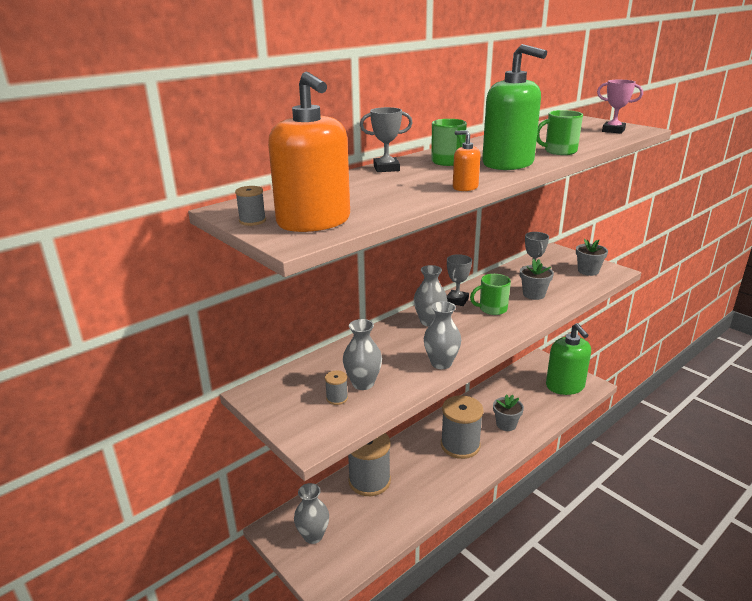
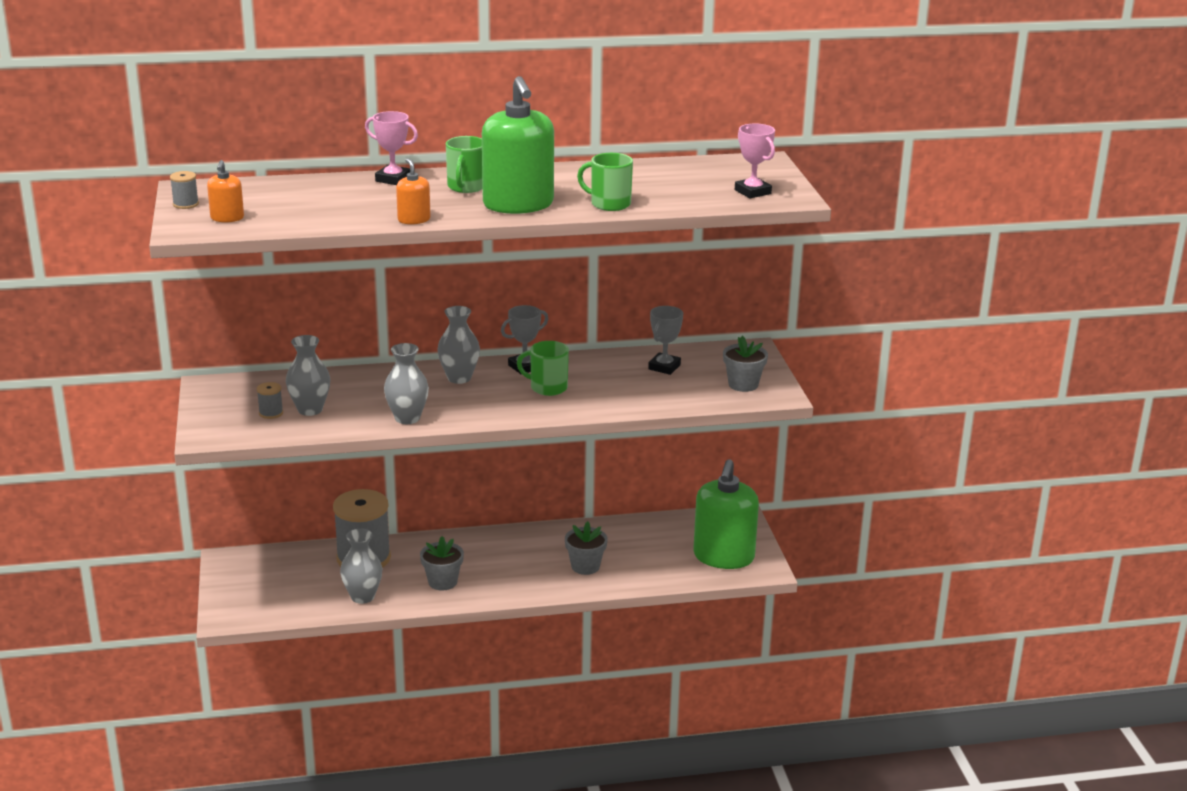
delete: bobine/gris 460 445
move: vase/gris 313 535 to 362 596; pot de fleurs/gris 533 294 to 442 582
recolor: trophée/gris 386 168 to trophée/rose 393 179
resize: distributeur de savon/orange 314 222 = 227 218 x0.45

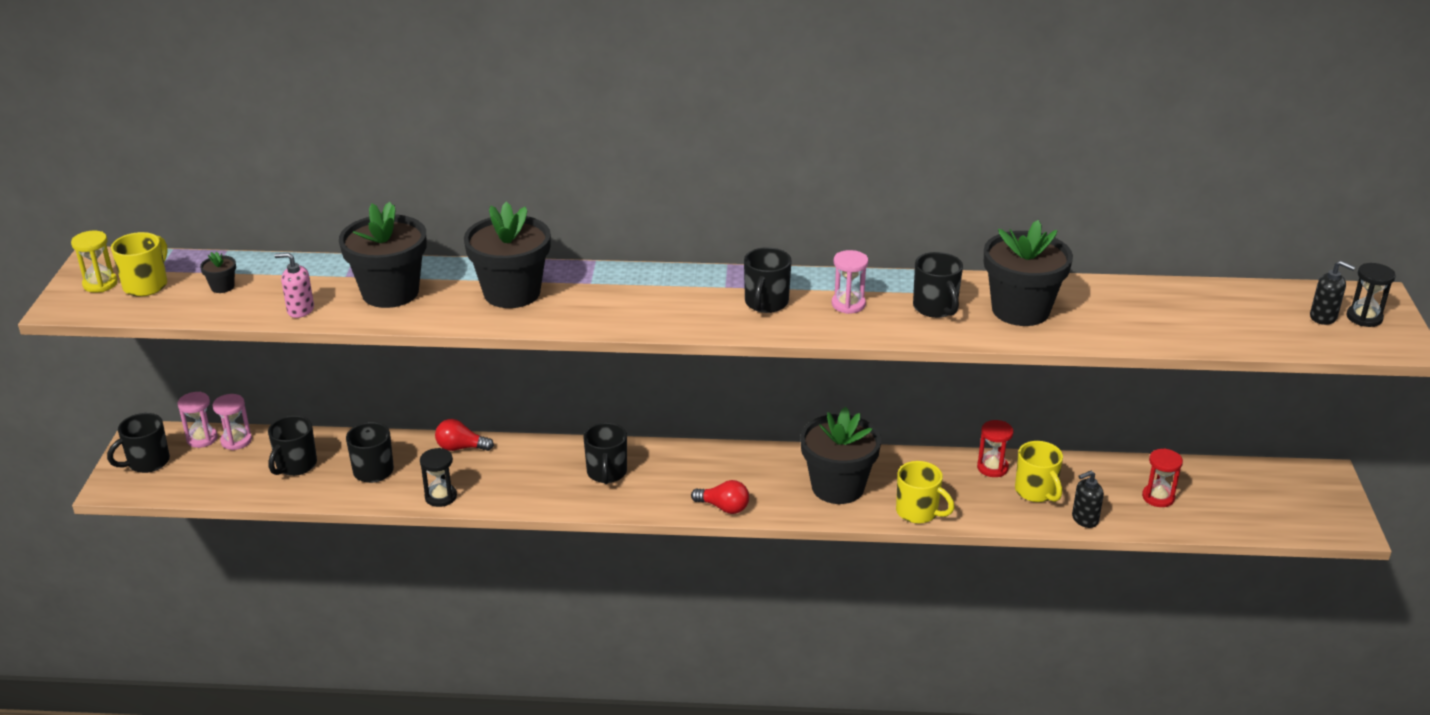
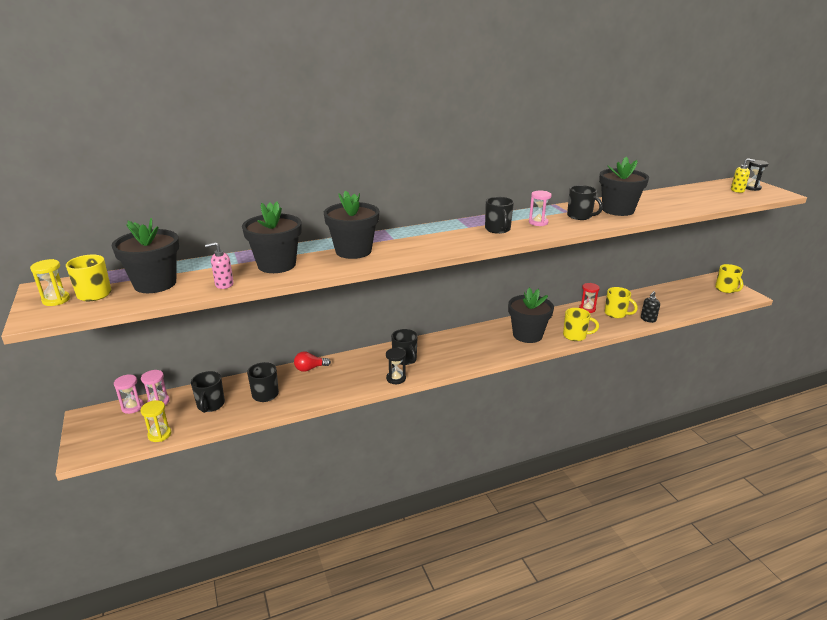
delete: tasse/noir 147 462; ampoule/rouge 724 507; sablier/rouge 1158 497
insert: sablier/jaune 159 434; tasse/jaune 726 289
move: sablier/noir 441 497 to 396 378
recolor: distributeur de savon/noir 1323 317 to distributeur de savon/jaune 737 190
resize: pot de fleurs/noir 222 287 = 155 284 x2.46

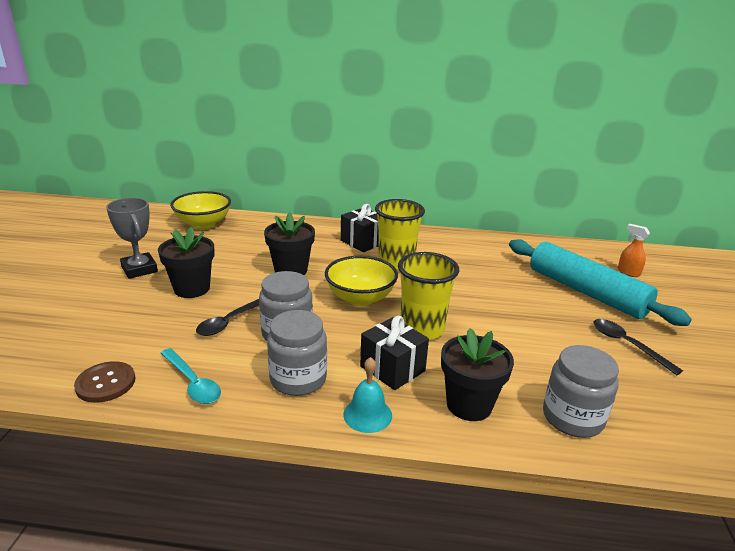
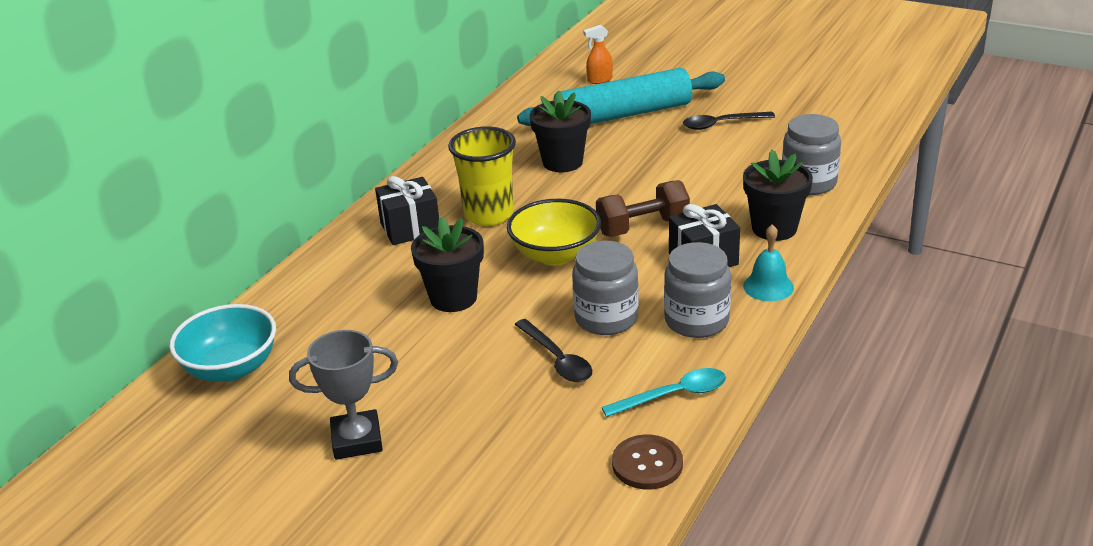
move: pot de fleurs/noir 192 289 to 562 162
replace: gobelet/jaune 422 329 to haltère/marron 643 227
recolor: bol/jaune 203 224 to bol/turquoise 231 368

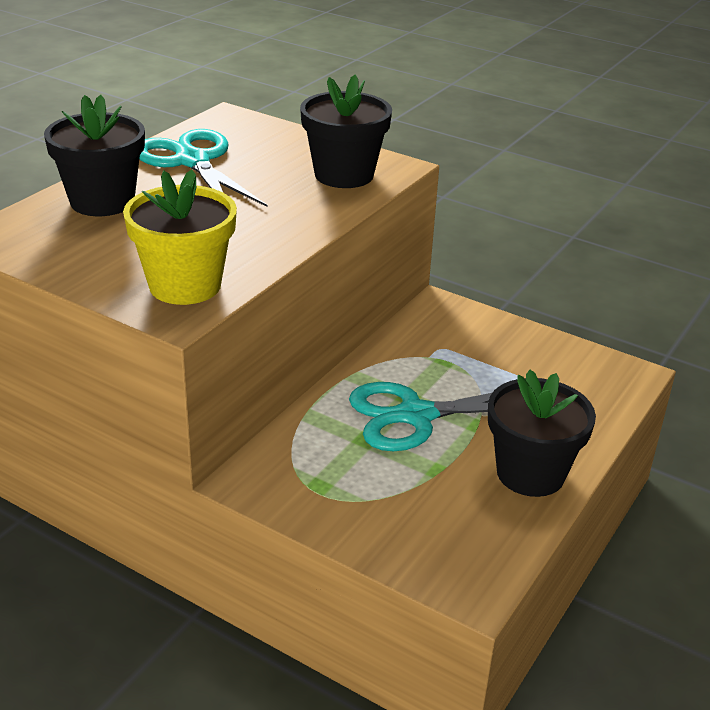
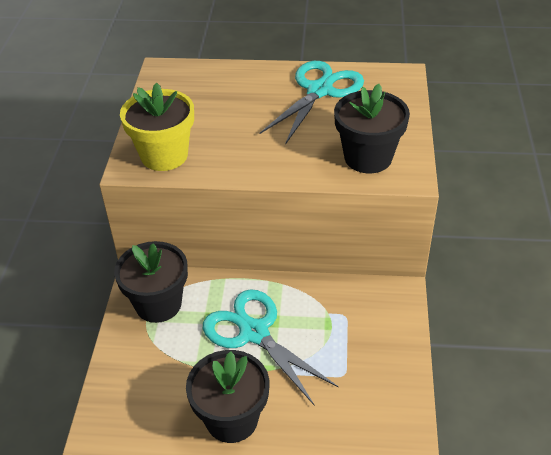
move: pot de fleurs/noir 102 201 to 158 304

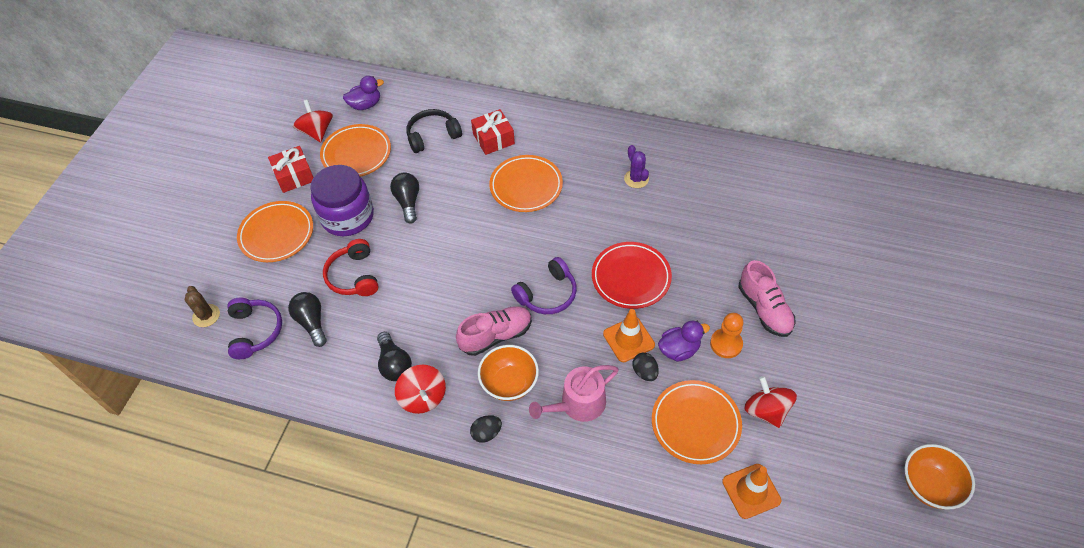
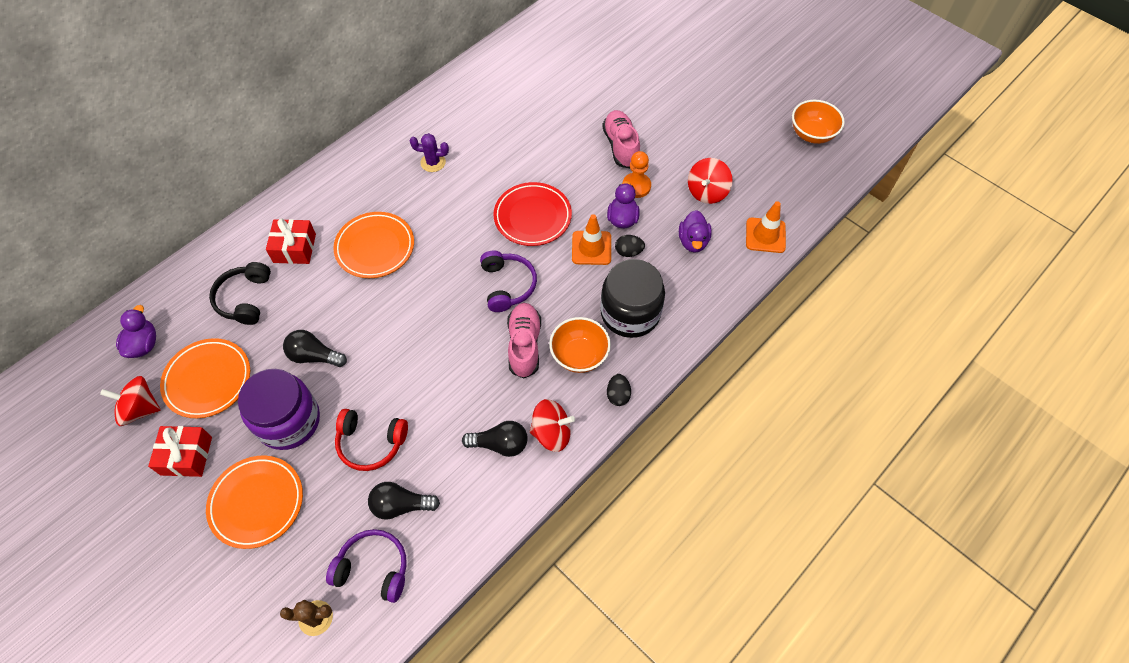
replace: arrosoir/rose 578 404 to bocal/noir 630 313; assiette/orange 695 423 to canard/violet 693 241
rotate: chaussure/rose 764 309 = 621 146 105 degrees counterclockwise; toupie/rouge 766 410 = 707 192 60 degrees counterclockwise

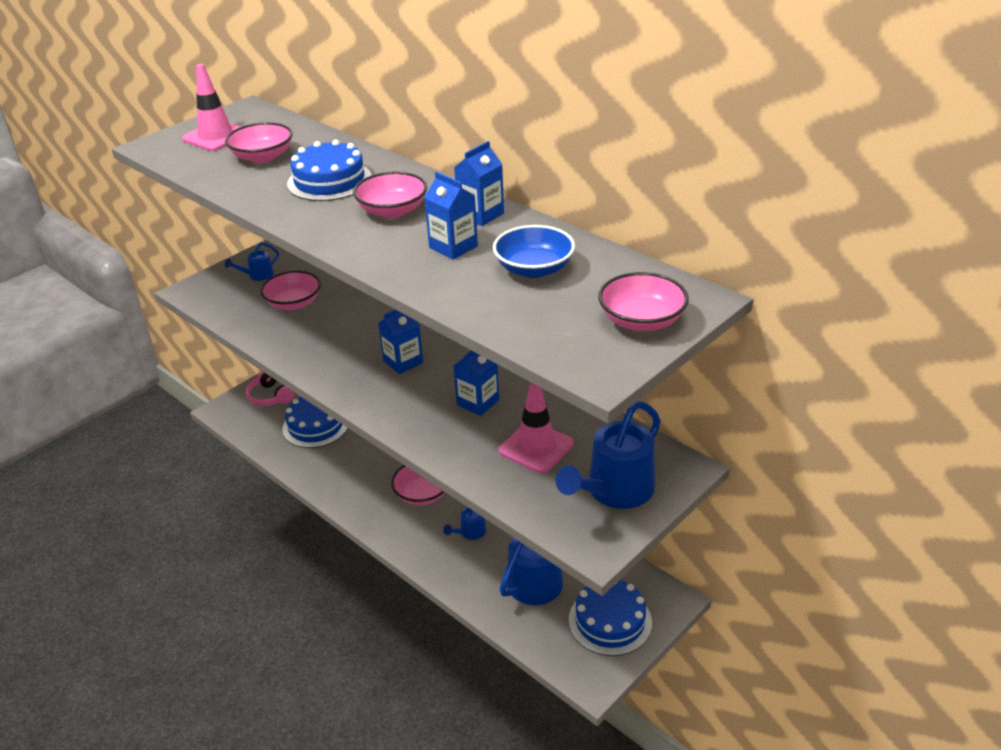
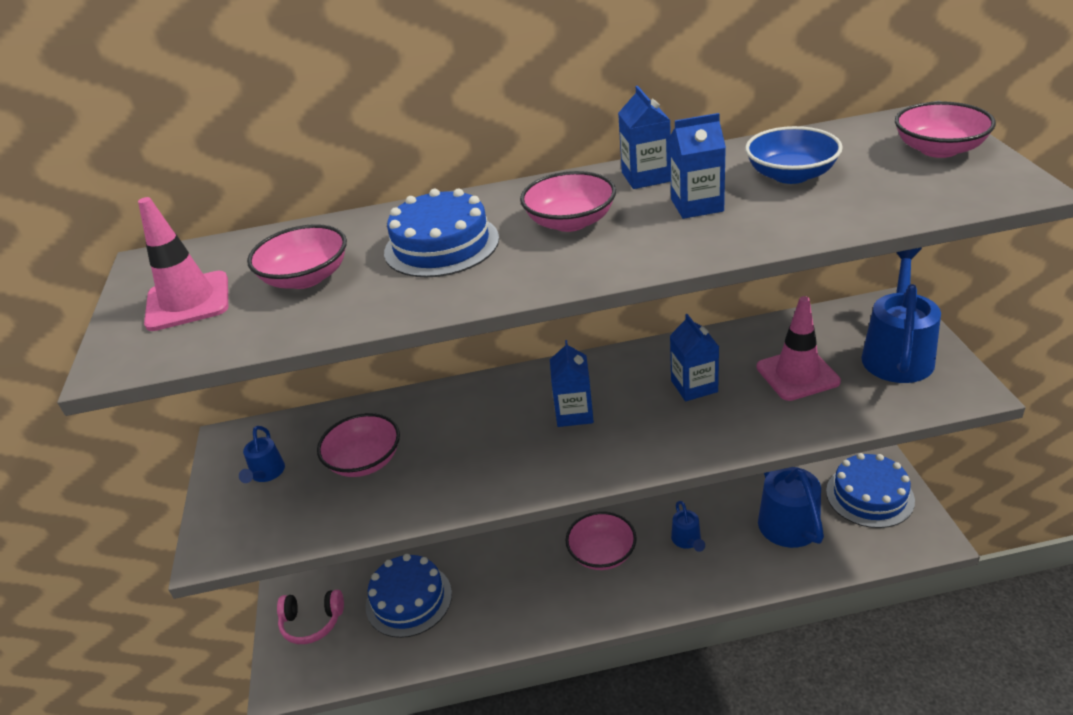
rotate: arrosoir/bleu 614 491 = 897 353 150 degrees counterclockwise

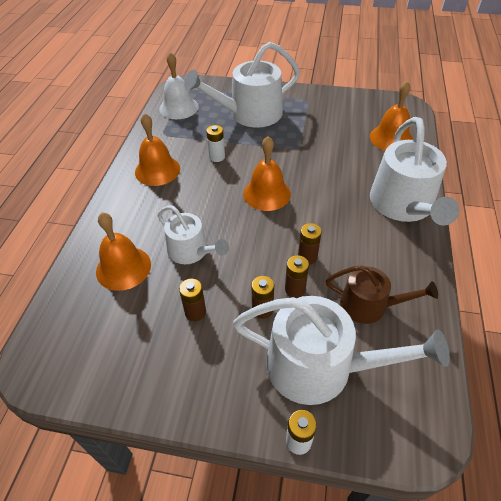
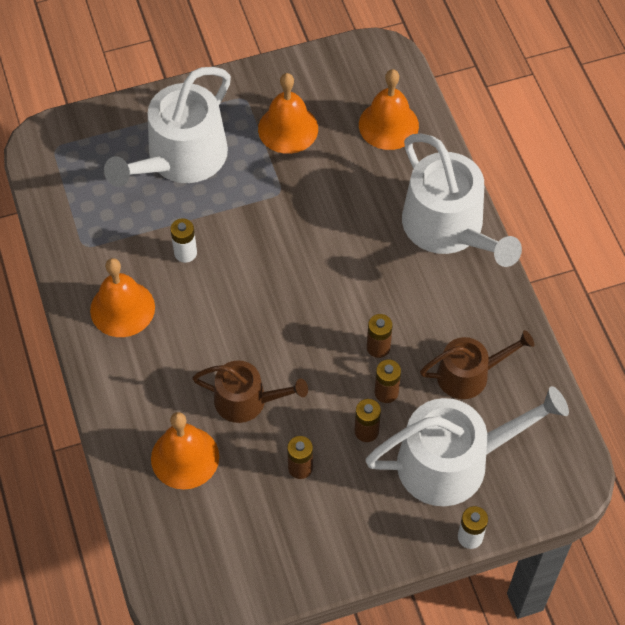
delete: cloche/blanc 179 107
move: cloche/orange 267 193 to 288 128
recolor: arrosoir/blanc 191 251 to arrosoir/marron 247 401

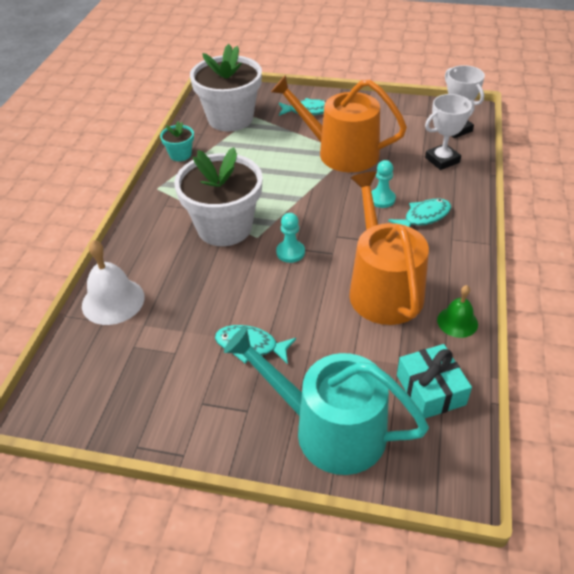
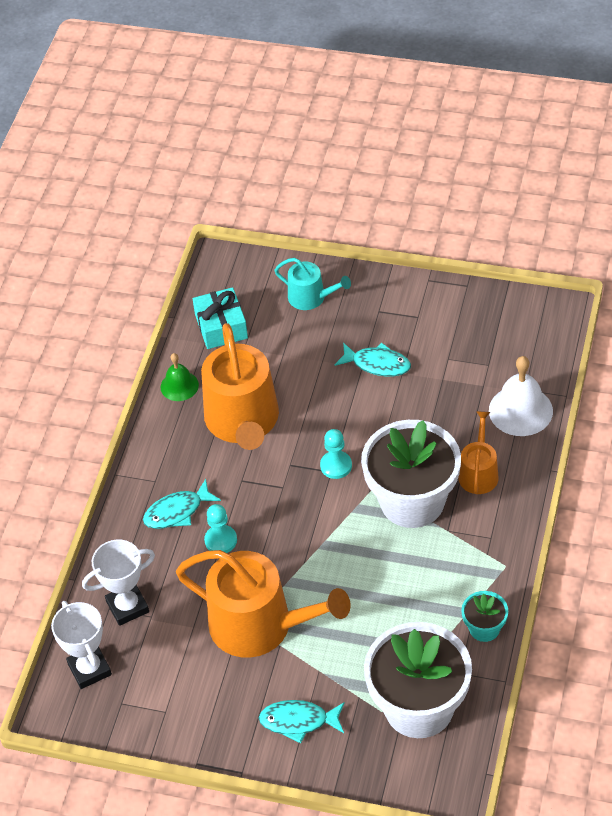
insert: arrosoir/orange 478 472
resize: arrosoir/turquoise 329 429 = 311 297 x0.51

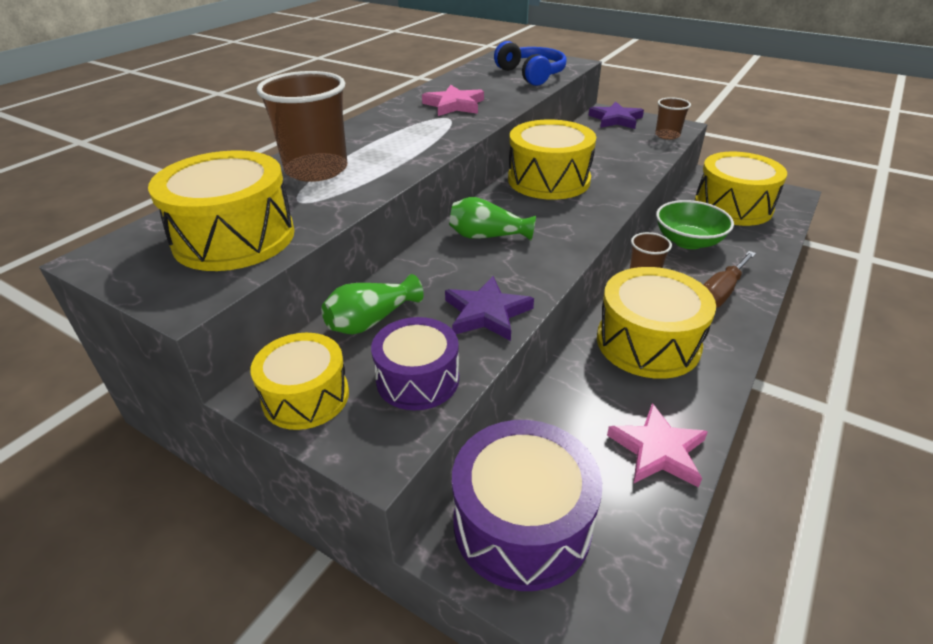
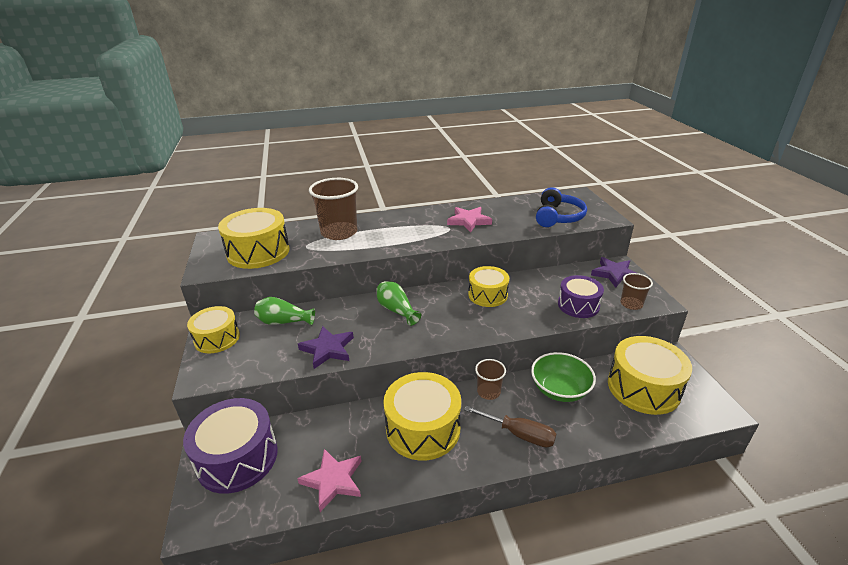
move: tambour/violet 417 379 to 578 305
rotate: tournevis/marron 720 292 = 519 434 150 degrees counterclockwise
resize: tambour/jaune 548 180 = 487 295 x0.64

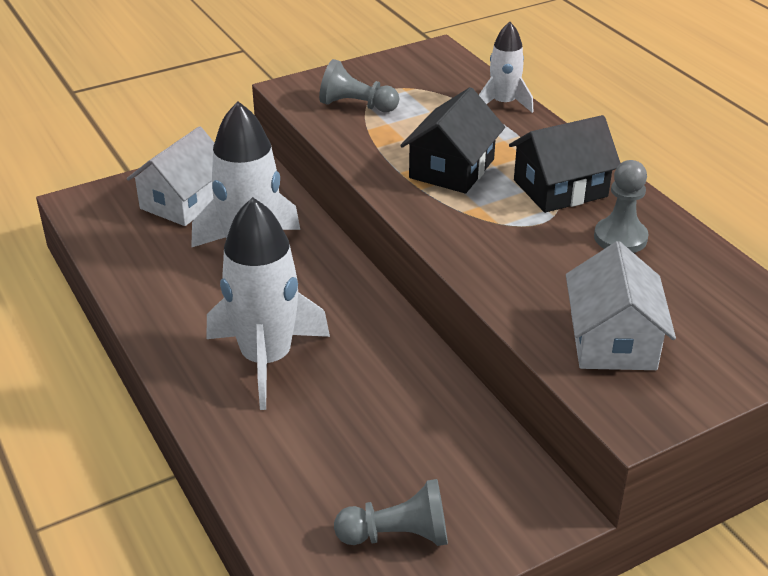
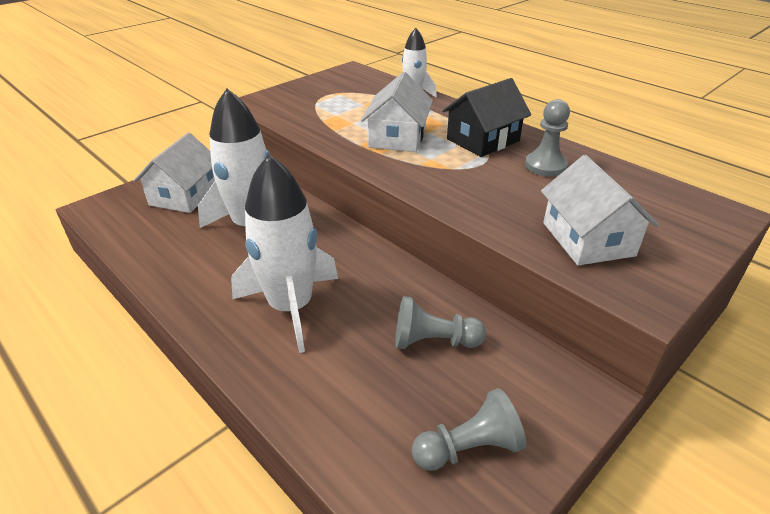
move: pion/gris 356 105 to 433 341
recolor: maison/noir 451 168 to maison/blanc 397 137

